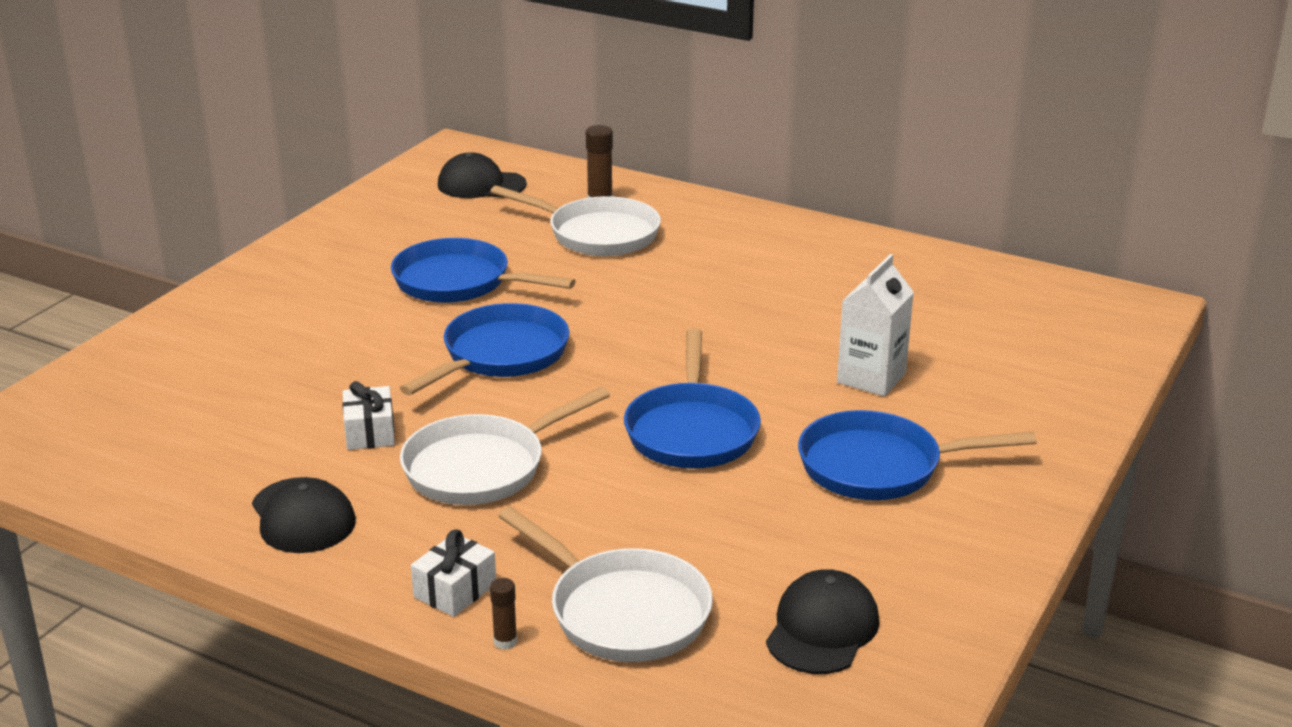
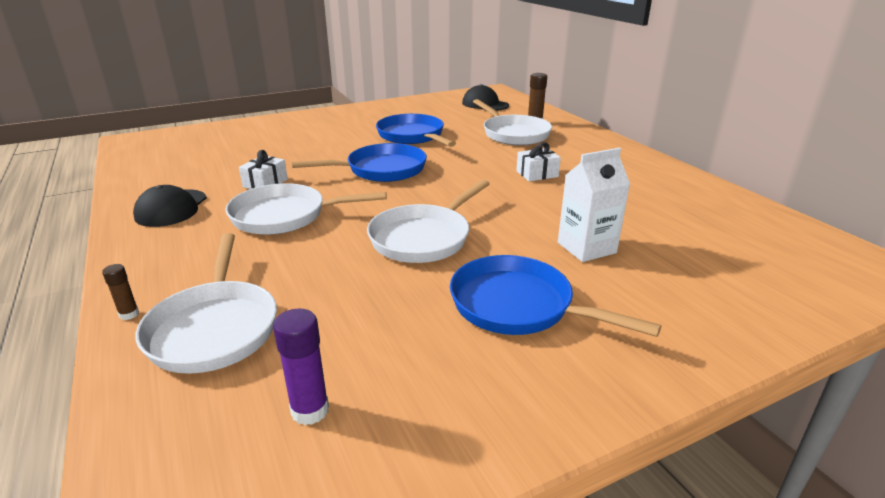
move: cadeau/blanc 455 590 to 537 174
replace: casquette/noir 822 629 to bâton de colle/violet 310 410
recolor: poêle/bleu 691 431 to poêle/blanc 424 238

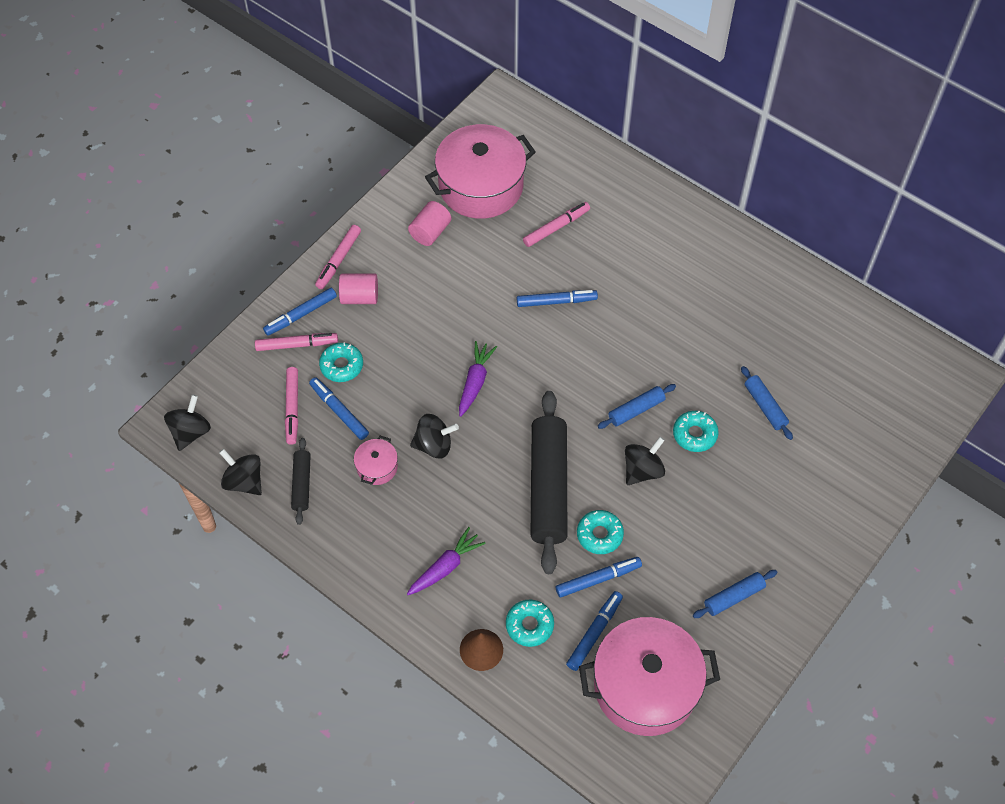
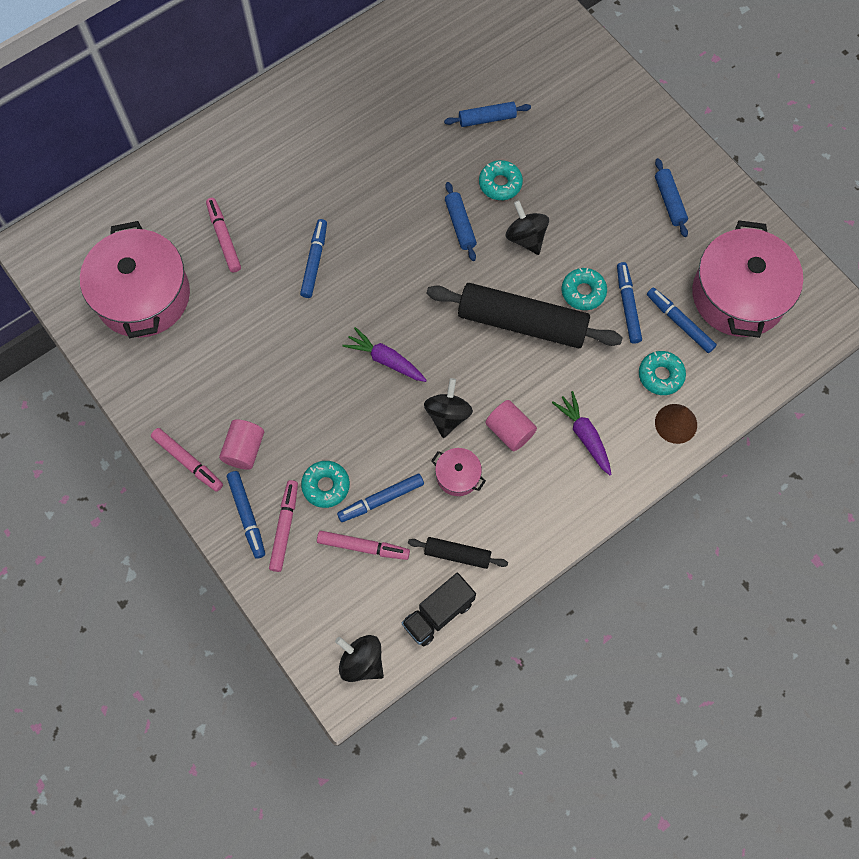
move: cylindre/rose 430 232 to 509 431
replace: toupie/noir 244 481 to camion/noir 438 613

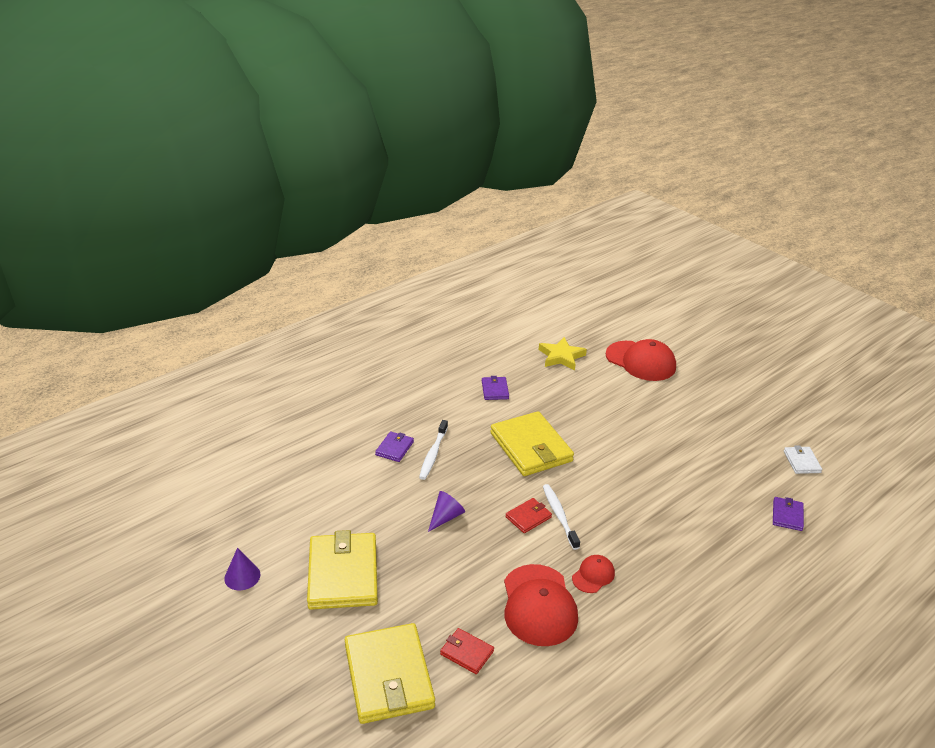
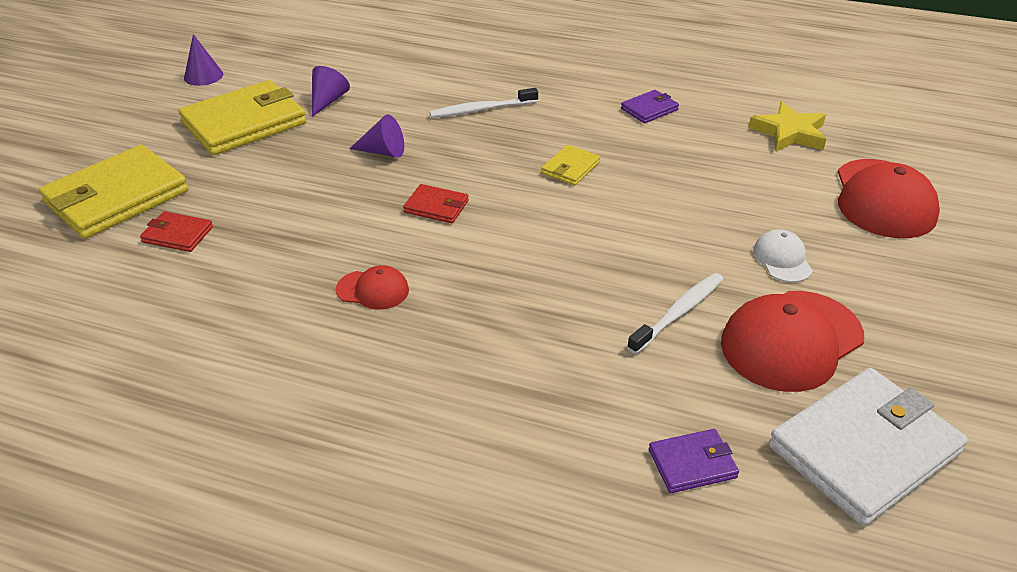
delete: portefeuille/violet 394 448
insert: cône/violet 328 101; casquette/blanc 782 259
move: casquette/rouge 539 605 to 791 340; brosse à dents/blanc 559 516 to 678 313
rotate: portefeuille/rouge 466 652 = 177 234 75 degrees counterclockwise
resize: portefeuille/jaune 531 447 = 570 168 x0.47; portefeuille/blanc 801 462 = 864 449 x2.13

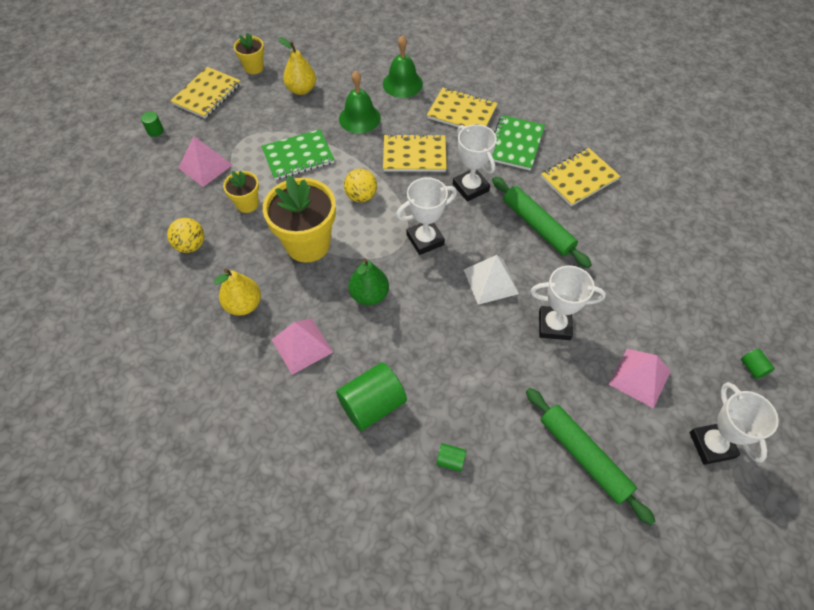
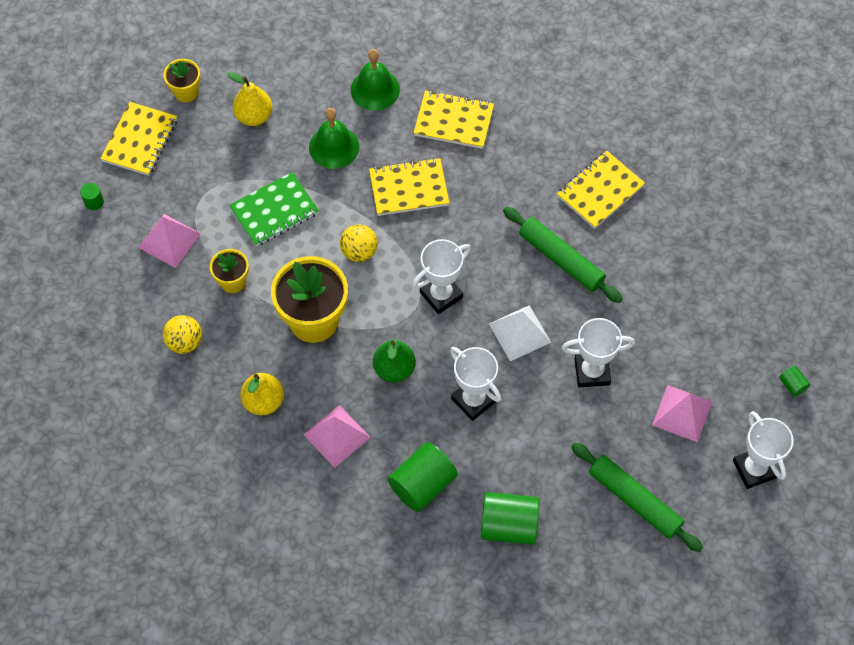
delete: carnet/vert 515 144
move: trophée/blanc 470 187 to 473 400
resize: cylindre/vert 450 460 = 508 525 x2.19

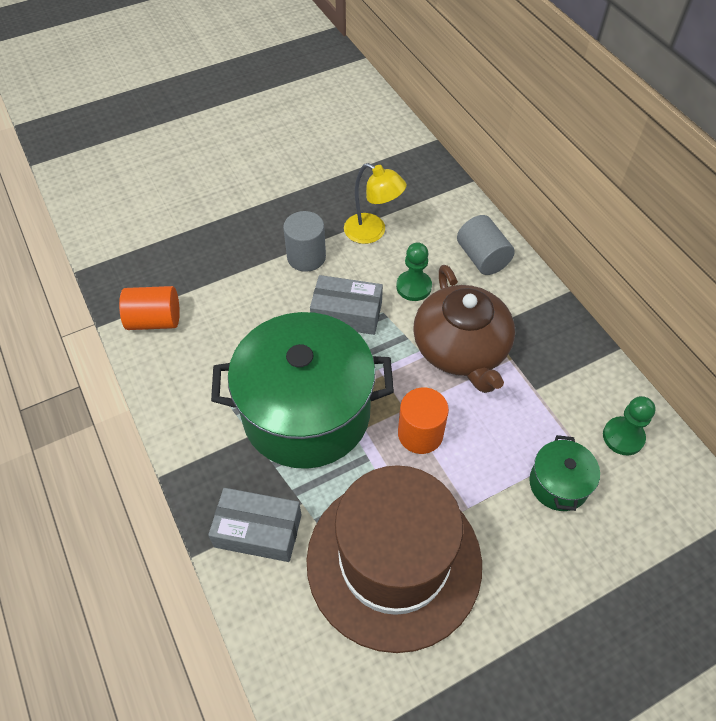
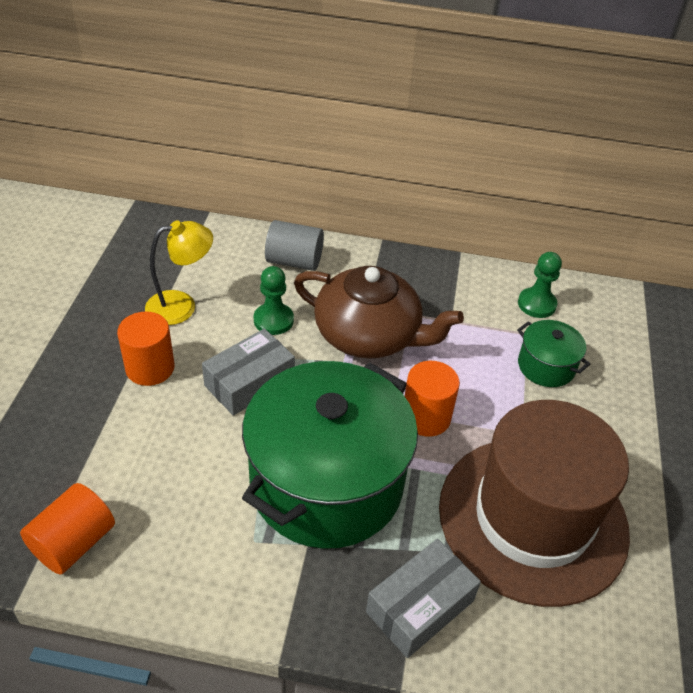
recolor: cylindre/gris 306 257 to cylindre/orange 150 368

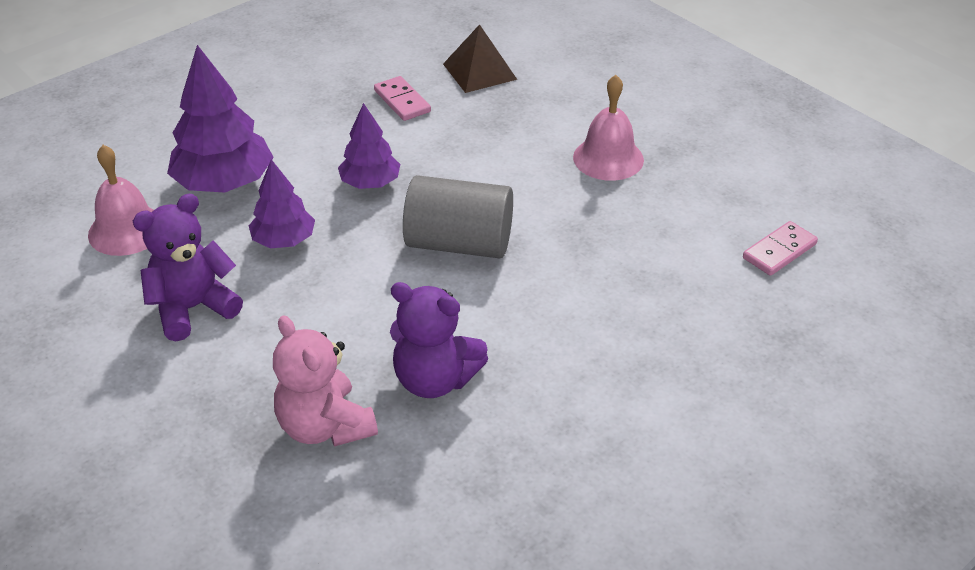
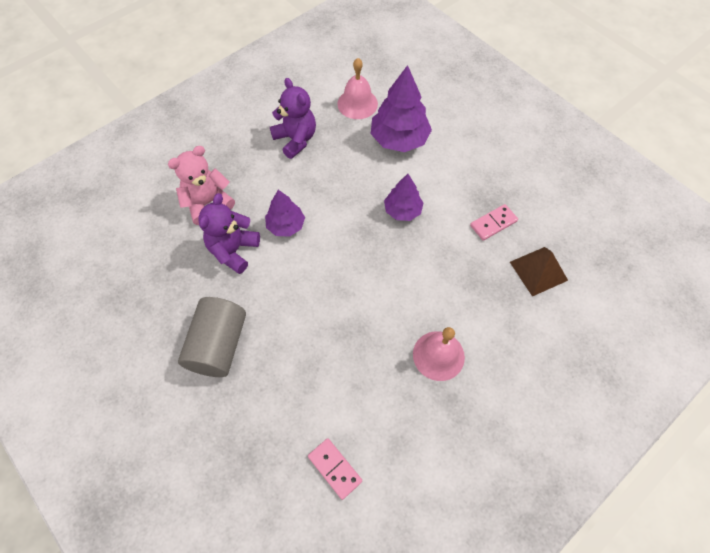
move: arbre/violet 284 240 to 286 225; cylindre/gris 459 243 to 218 345

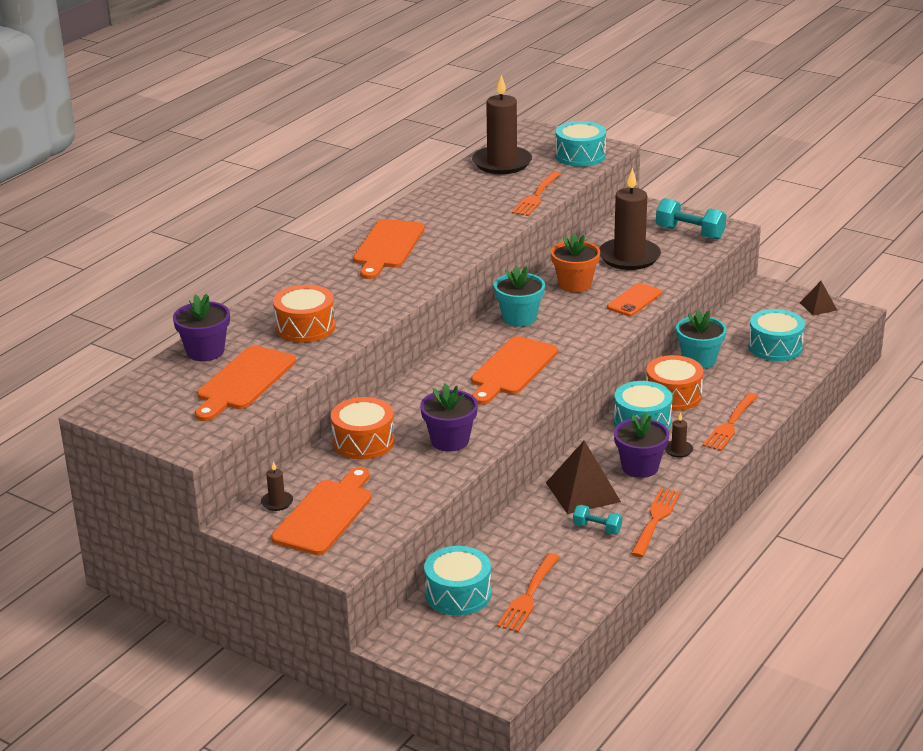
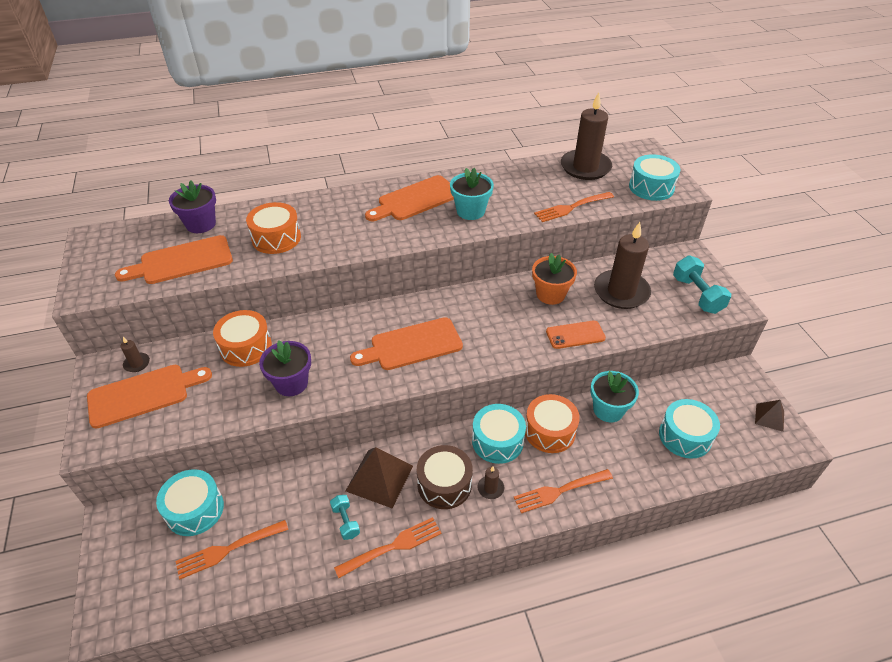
move: pot de fleurs/turquoise 519 318 to 470 211
replace: pot de fleurs/violet 640 467 to tambour/marron 444 484

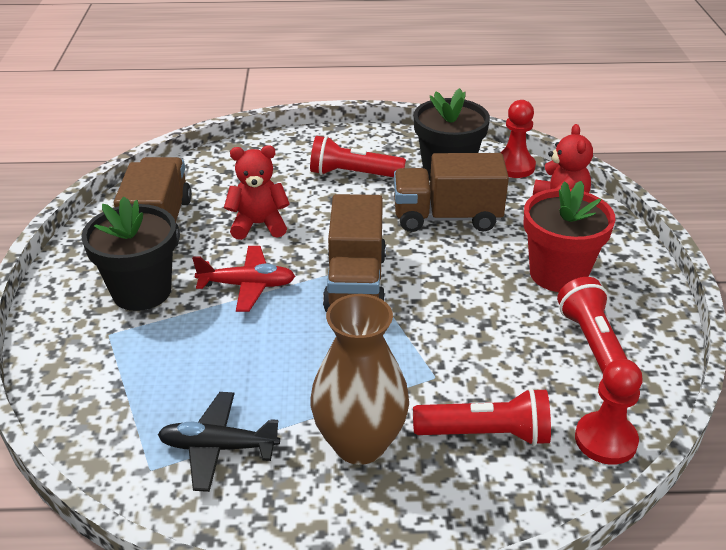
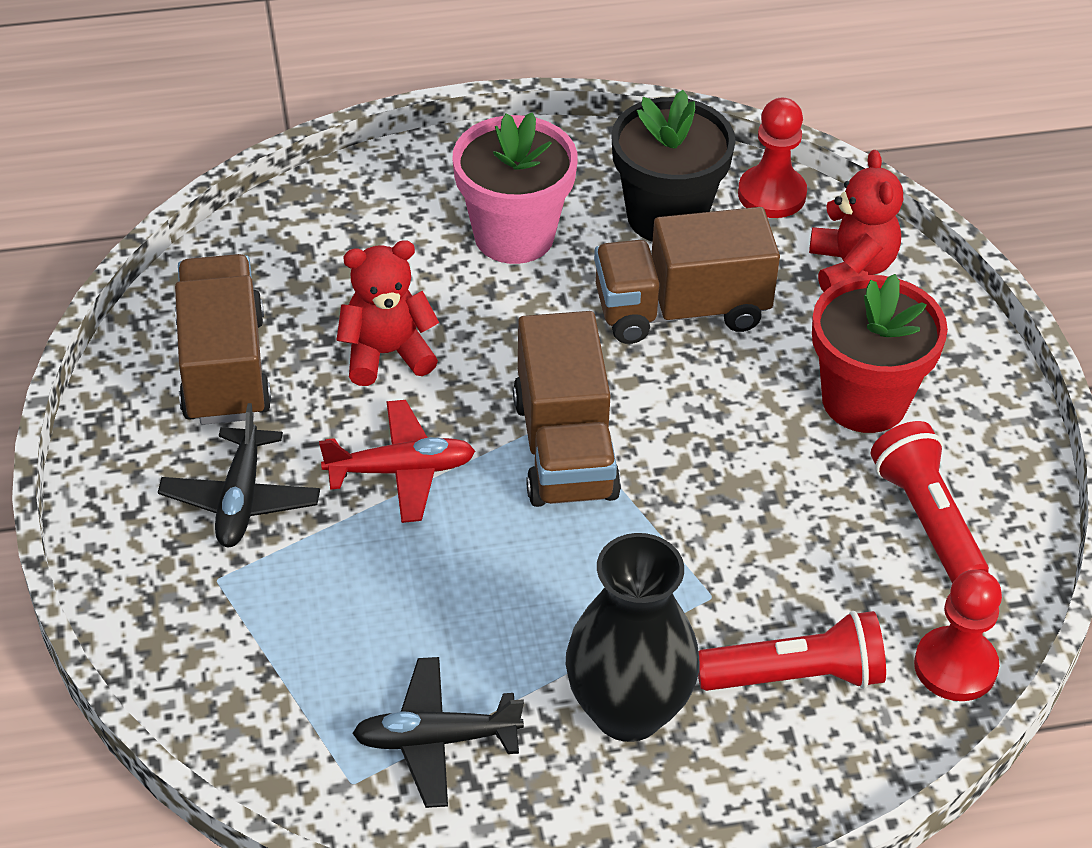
replace: pot de fleurs/noir 141 291 to avion/noir 241 499; lampe de poche/rouge 353 174 to pot de fleurs/rose 514 235
recolor: vase/marron 359 443 to vase/noir 628 711

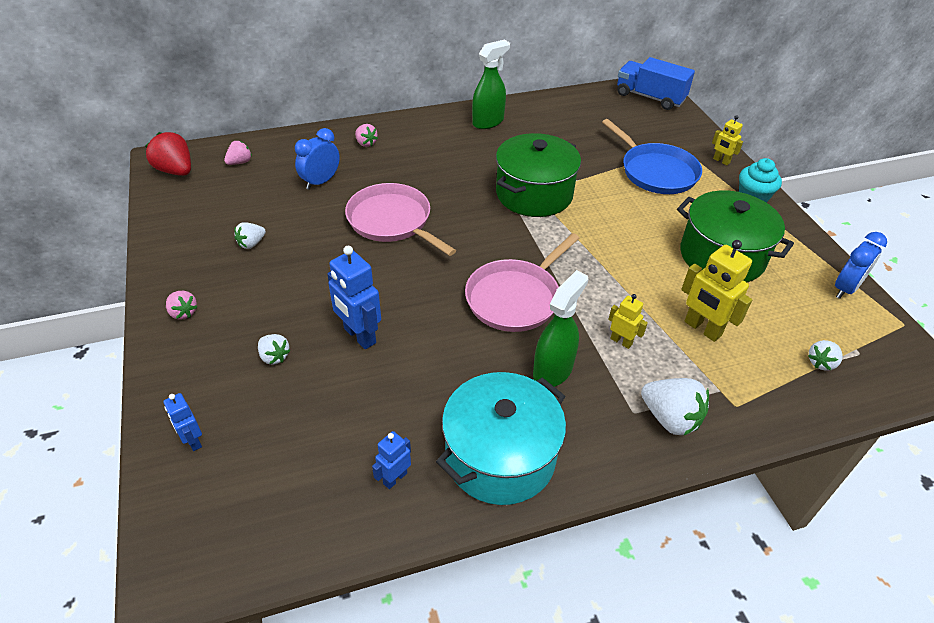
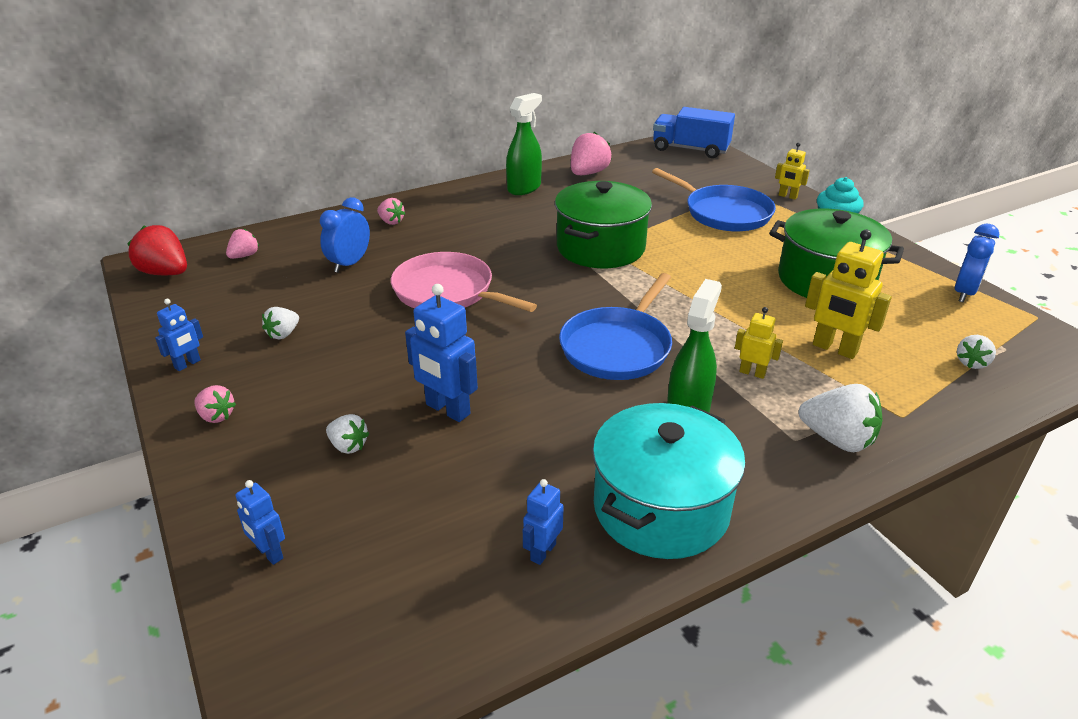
insert: robot/bleu 187 364; fraise/rose 588 173
recolor: poêle/rose 516 298 to poêle/bleu 618 347

